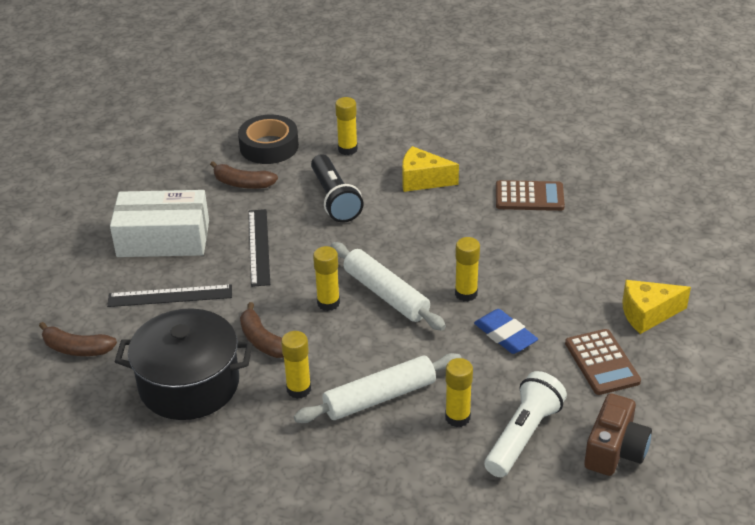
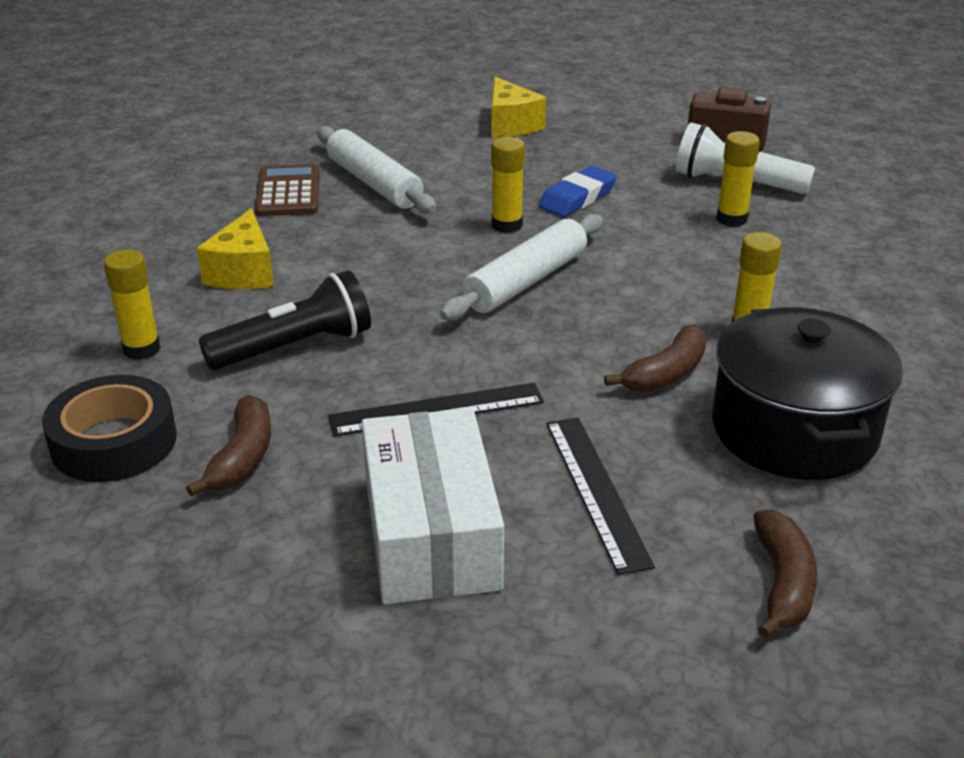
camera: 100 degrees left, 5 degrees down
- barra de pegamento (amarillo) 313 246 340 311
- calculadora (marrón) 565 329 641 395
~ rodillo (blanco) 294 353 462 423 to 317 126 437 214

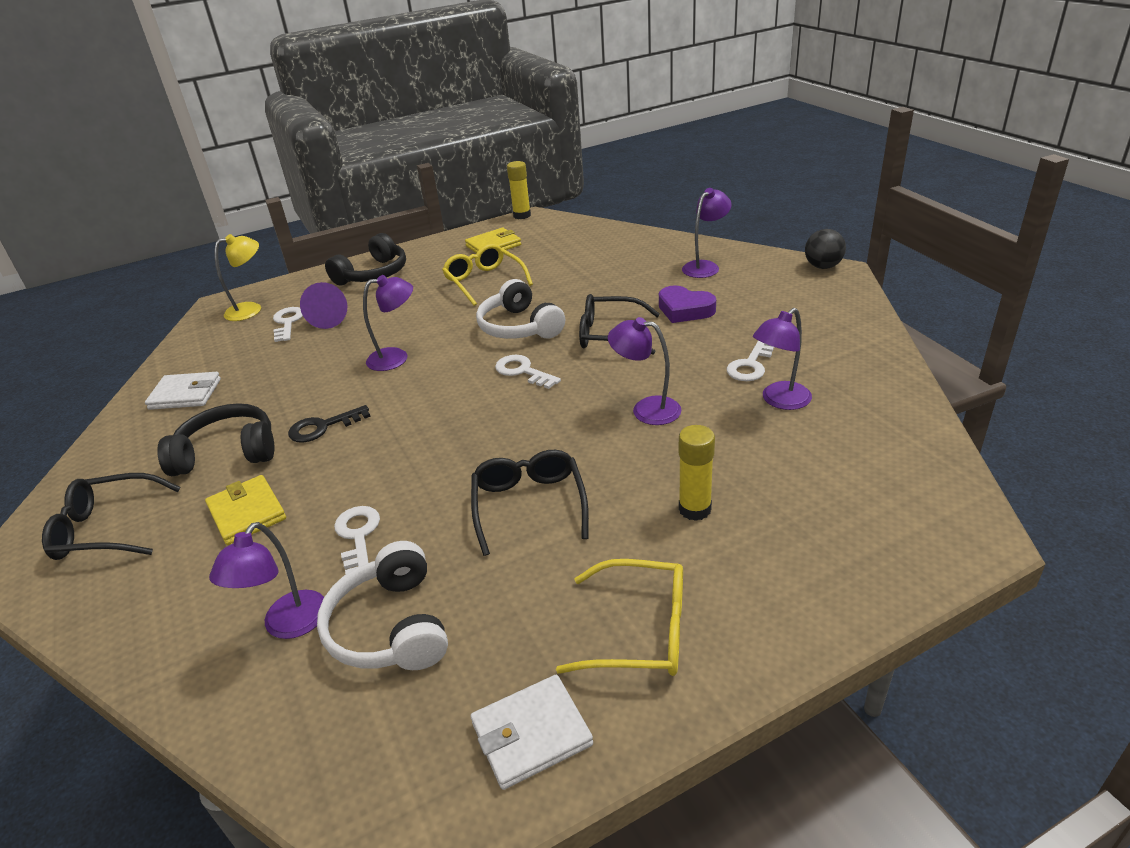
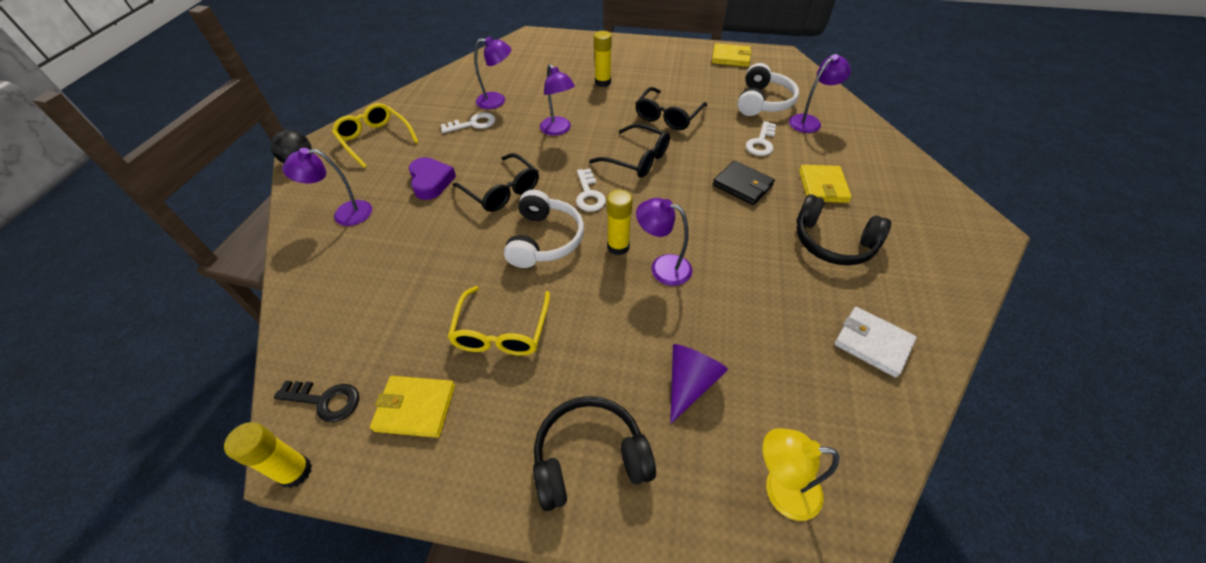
camera: 145 degrees left, 15 degrees up
- llave (blanco) 273 307 303 342
+ barra de pegamento (amarillo) 607 189 633 255
+ cartera (negro) 713 161 775 205
~ gafas (negro) 42 473 181 560 to 589 124 670 178
~ llave (negro) 288 405 371 443 to 274 380 359 422
~ gafas (amarillo) 556 559 683 676 to 332 103 418 168
~ cartera (blanco) 471 675 593 790 to cartera (amarillo) 712 43 752 67

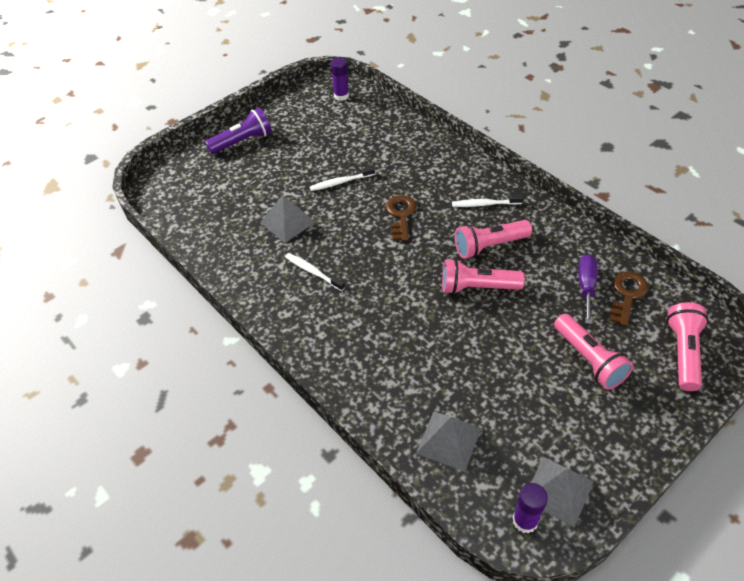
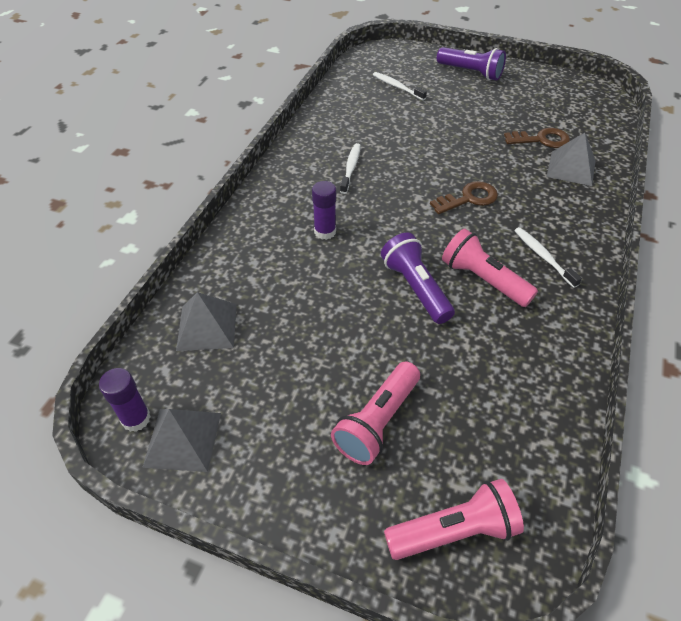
camera: 60 degrees right, 0 degrees up
- destornillador (morado) 579 255 598 324
~ pirámide (gris) 260 195 316 243 to 547 133 596 186
~ cepillo de dientes (blanco) 310 166 375 191 to 373 72 427 101
~ barra de pegamento (morado) 331 58 349 101 to 312 181 336 240
~ llave (marrón) 610 272 648 326 to 504 128 570 148
~ lámpara de mano (rosa) 442 259 525 294 to lámpara de mano (morado) 381 232 455 324

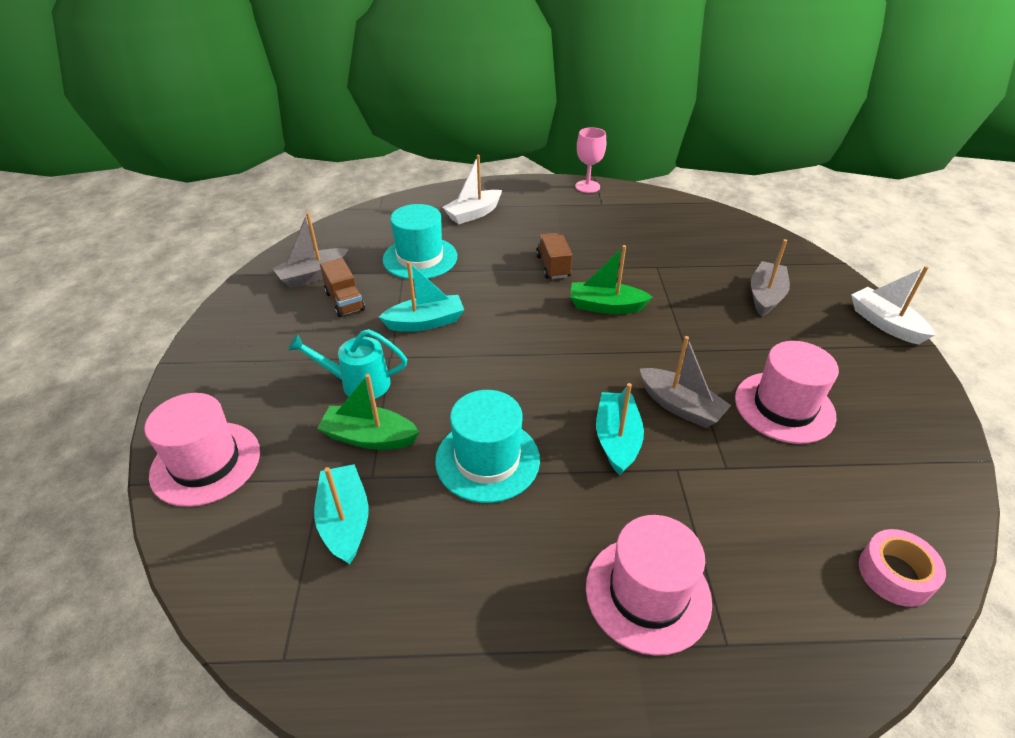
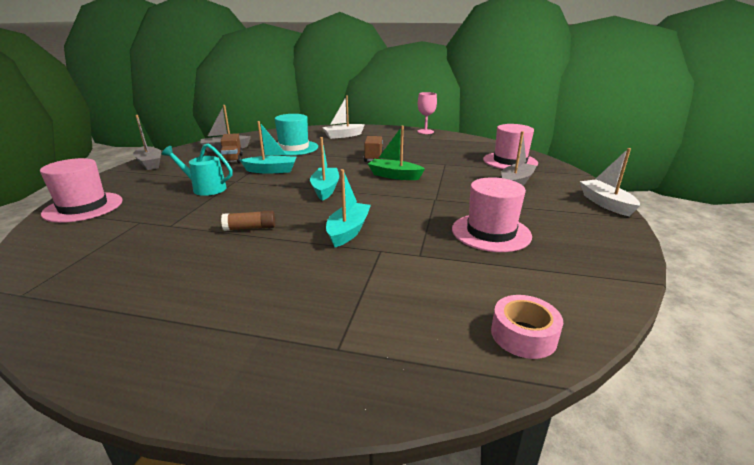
camera: 15 degrees right, 15 degrees down
- barco (verde) 317 374 419 450
~ barco (turquesa) 314 464 369 565 to 310 137 339 201
~ sombrero (rosa) 586 515 712 656 to 483 124 538 169
~ barco (gris) 640 336 731 428 to 133 115 161 170
~ sombrero (turquesa) 435 390 540 503 to barra de pegamento (marrón) 221 210 275 231

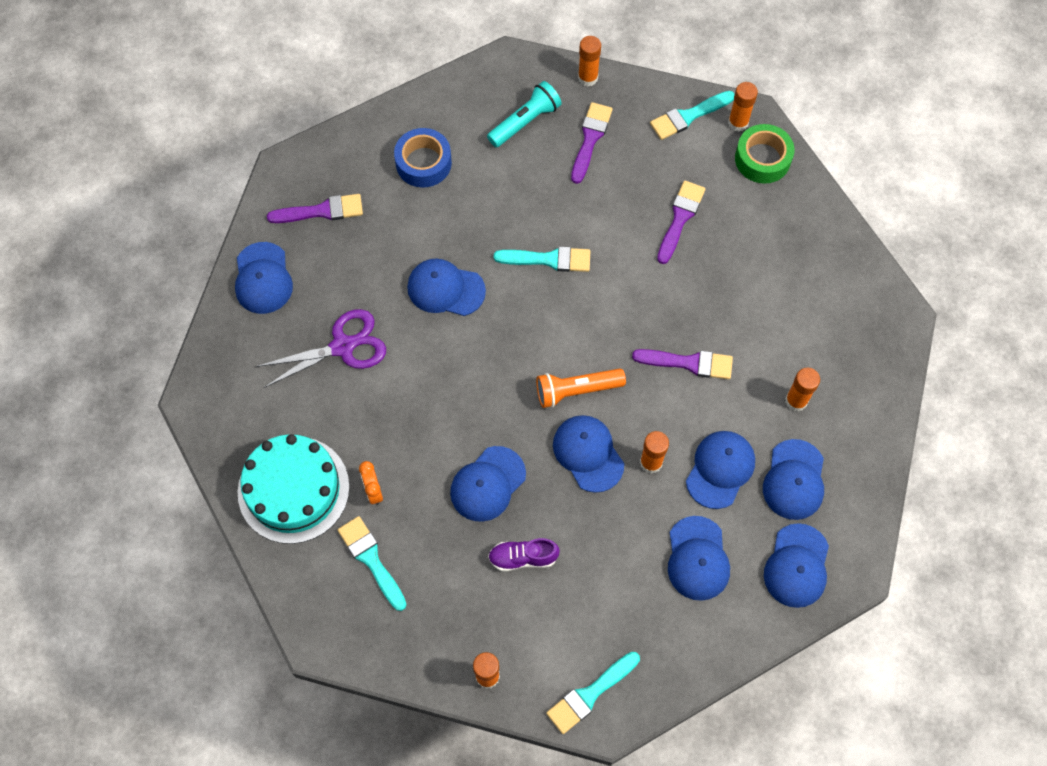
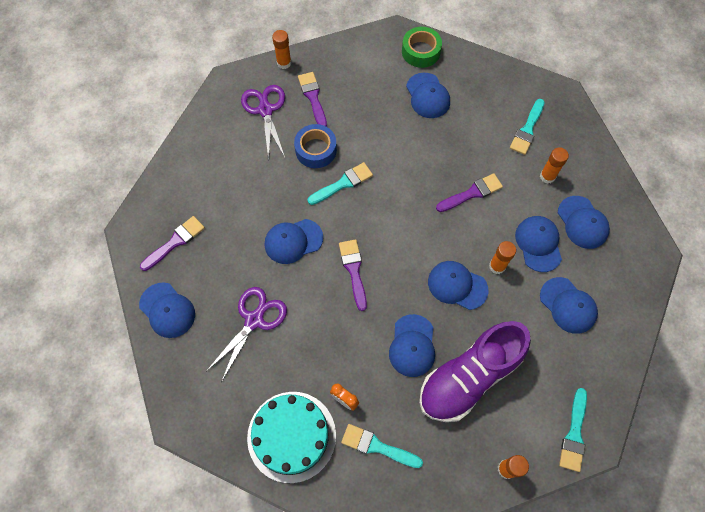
camera: 35 degrees left, 0 degrees up
- lámpara de mano (naranja) 536 369 626 408
- barra de pegamento (naranja) 728 82 758 132
~ cinta adhesiva (azul) 394 128 452 187 to 294 124 337 168
~ pincel (turquesa) 650 91 735 140 to 510 99 545 155
~ pincel (morado) 657 180 705 264 to 339 239 367 311
~ gorra (azul) 764 523 829 608 to 406 73 450 118
~ lámpara de mano (turquesa) 487 81 562 147 to tijeras (morado) 241 85 285 160
~ zapato (morado) 488 538 560 572 = 419 321 531 422 x2.35

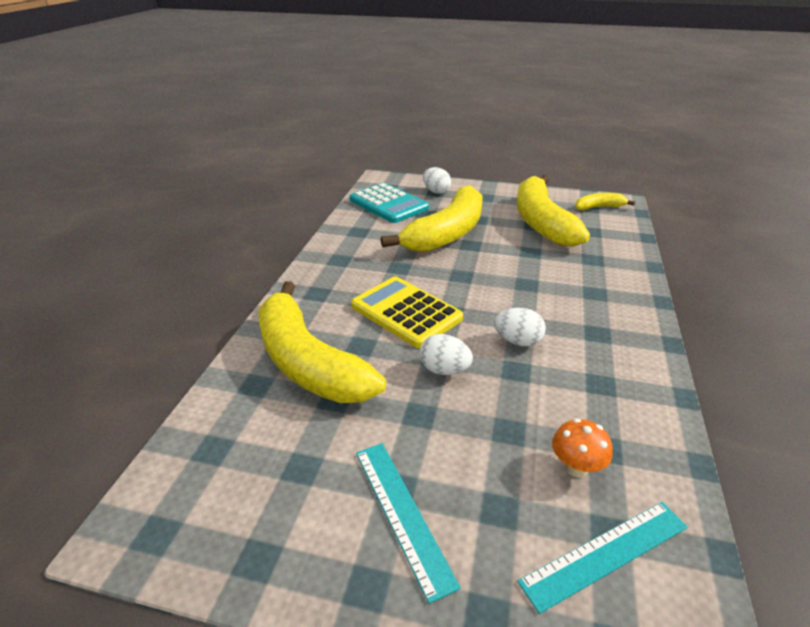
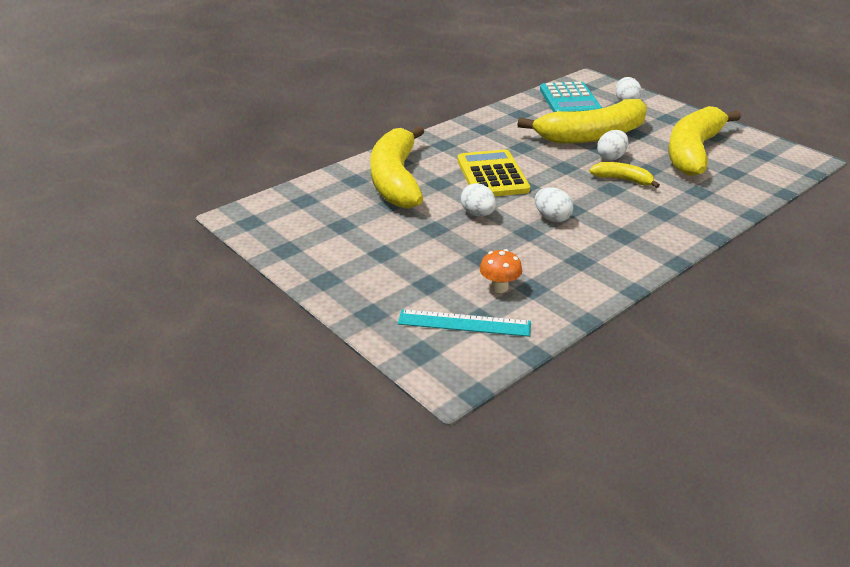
camera: 35 degrees right, 0 degrees up
- regla (turquesa) 356 443 461 604
+ huevo (blanco) 597 130 629 160
~ plátano (amarillo) 575 193 635 211 to 589 162 660 188

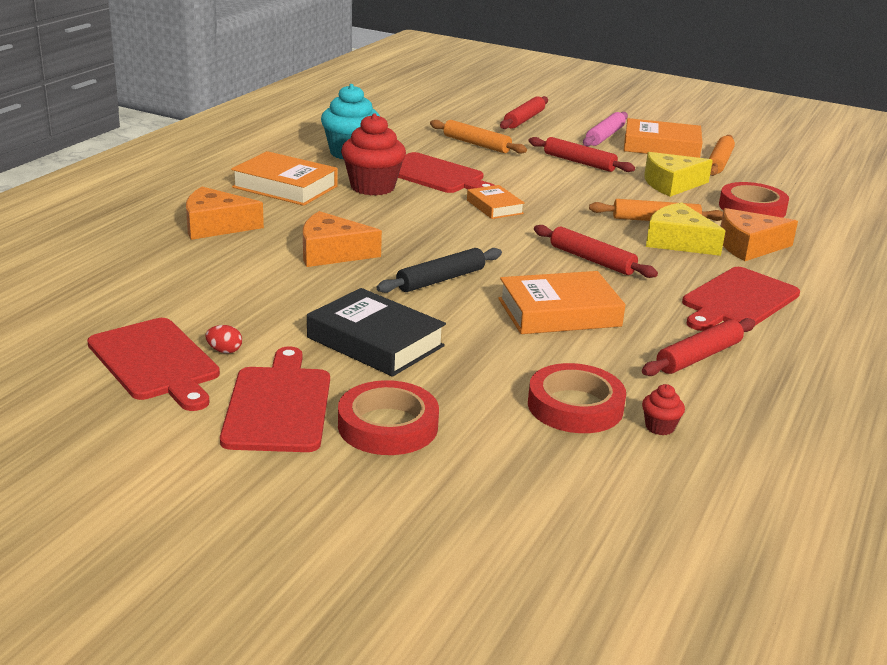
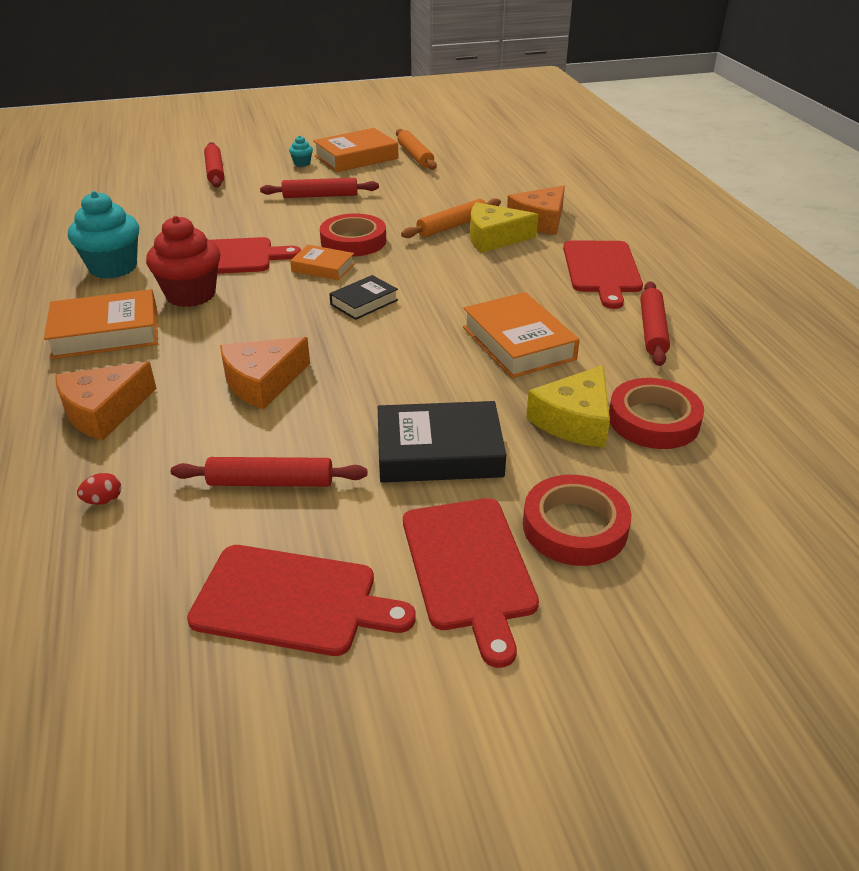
camera: 40 degrees left, 10 degrees up
- rodillo (negro) 377 248 502 293
- rodillo (naranja) 430 120 527 154
- magdalena (rojo) 642 384 685 435
+ libro (negro) 329 275 398 320
~ huevo (rojo) 205 325 242 353 to 77 473 121 505
~ rodillo (rojo) 534 225 658 278 to 171 457 367 487
~ queso (amarillo) 644 152 713 197 to 526 365 610 448
~ cinta adhesiva (rojo) 719 182 789 218 to 320 213 386 257
~ rodillo (rosa) 583 112 628 147 to magdalena (turquesa) 289 136 313 167
~ tabla de cortar (rojo) 220 346 330 452 = 403 498 539 668 150 degrees counterclockwise
~ libro (naranja) 498 271 626 334 = 463 292 580 378 60 degrees counterclockwise

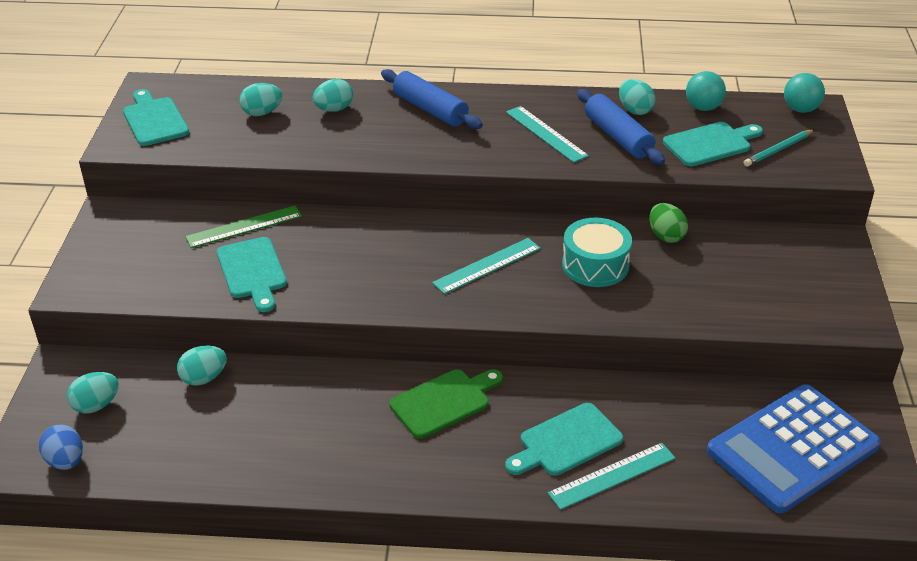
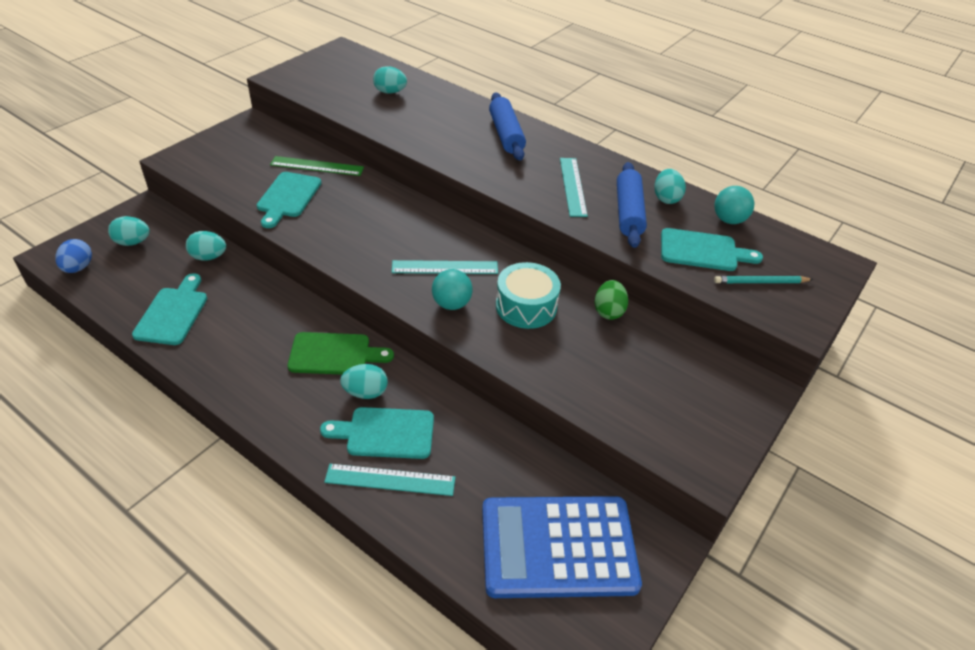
camera: 30 degrees right, 5 degrees up
~ tabla de cortar (turquesa) 123 89 189 146 to 132 273 207 345
~ huevo (turquesa) 313 79 353 112 to 340 364 388 399
~ pelota (turquesa) 784 73 825 113 to 432 269 473 310

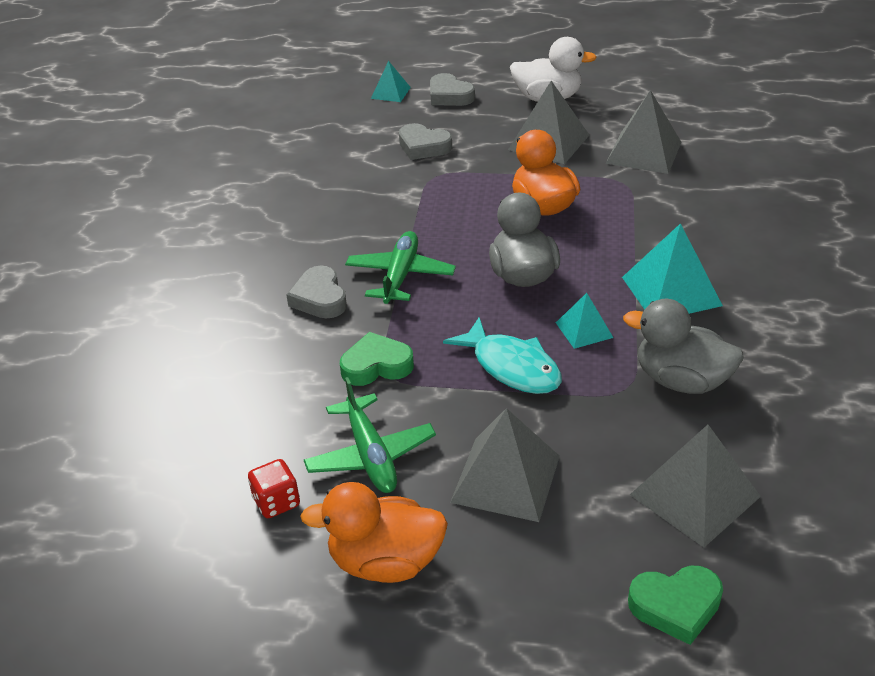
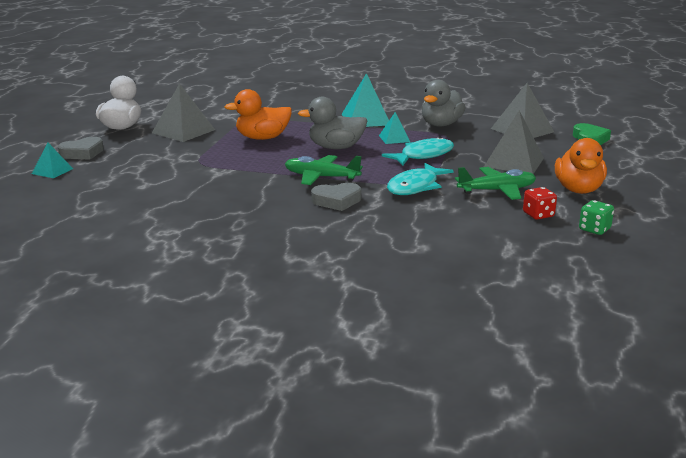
camera: 85 degrees left, 15 degrees down
- corazón (gris) 399 123 452 160
- pirámide (gris) 605 90 681 174
+ dado (verde) 579 200 614 235
~ corazón (verde) 340 332 414 386 to pez (turquesa) 387 163 454 195

